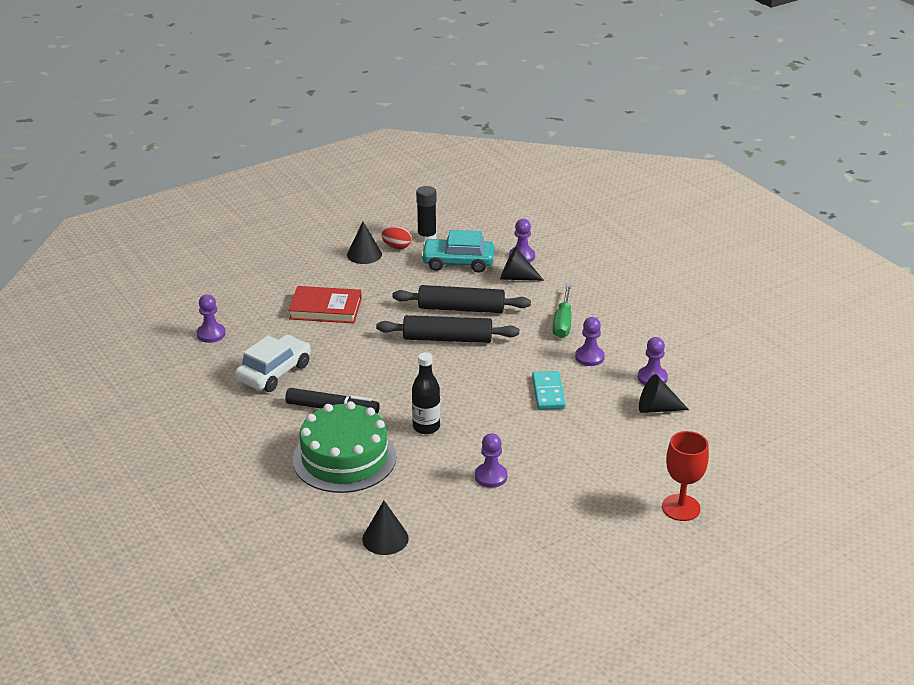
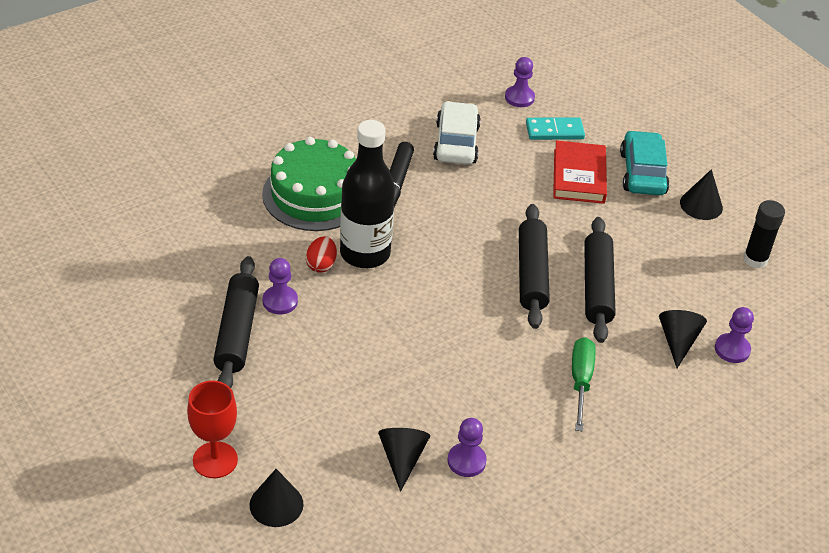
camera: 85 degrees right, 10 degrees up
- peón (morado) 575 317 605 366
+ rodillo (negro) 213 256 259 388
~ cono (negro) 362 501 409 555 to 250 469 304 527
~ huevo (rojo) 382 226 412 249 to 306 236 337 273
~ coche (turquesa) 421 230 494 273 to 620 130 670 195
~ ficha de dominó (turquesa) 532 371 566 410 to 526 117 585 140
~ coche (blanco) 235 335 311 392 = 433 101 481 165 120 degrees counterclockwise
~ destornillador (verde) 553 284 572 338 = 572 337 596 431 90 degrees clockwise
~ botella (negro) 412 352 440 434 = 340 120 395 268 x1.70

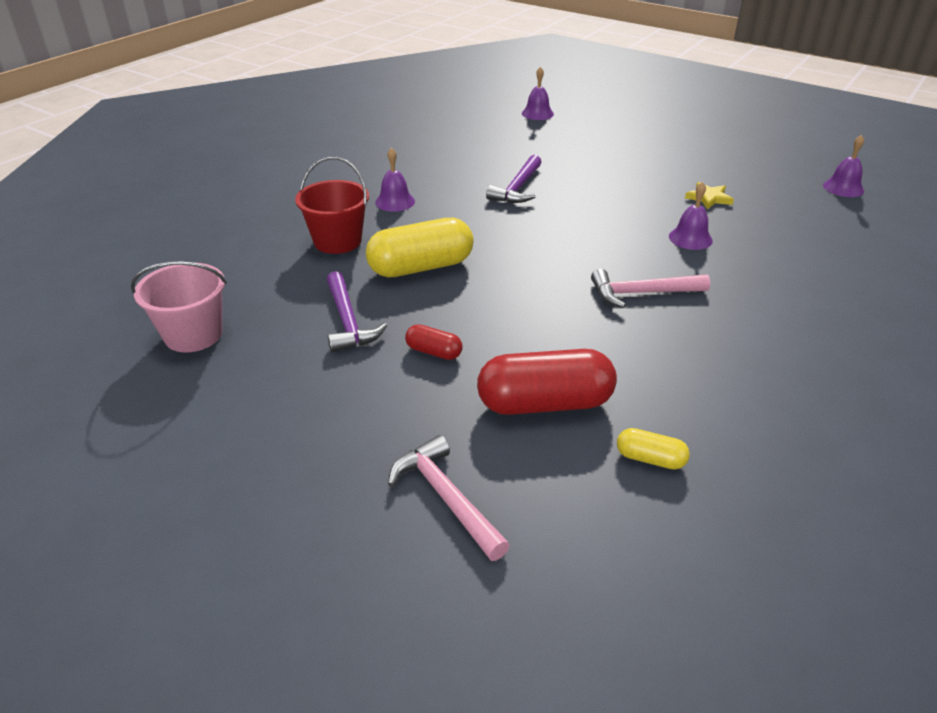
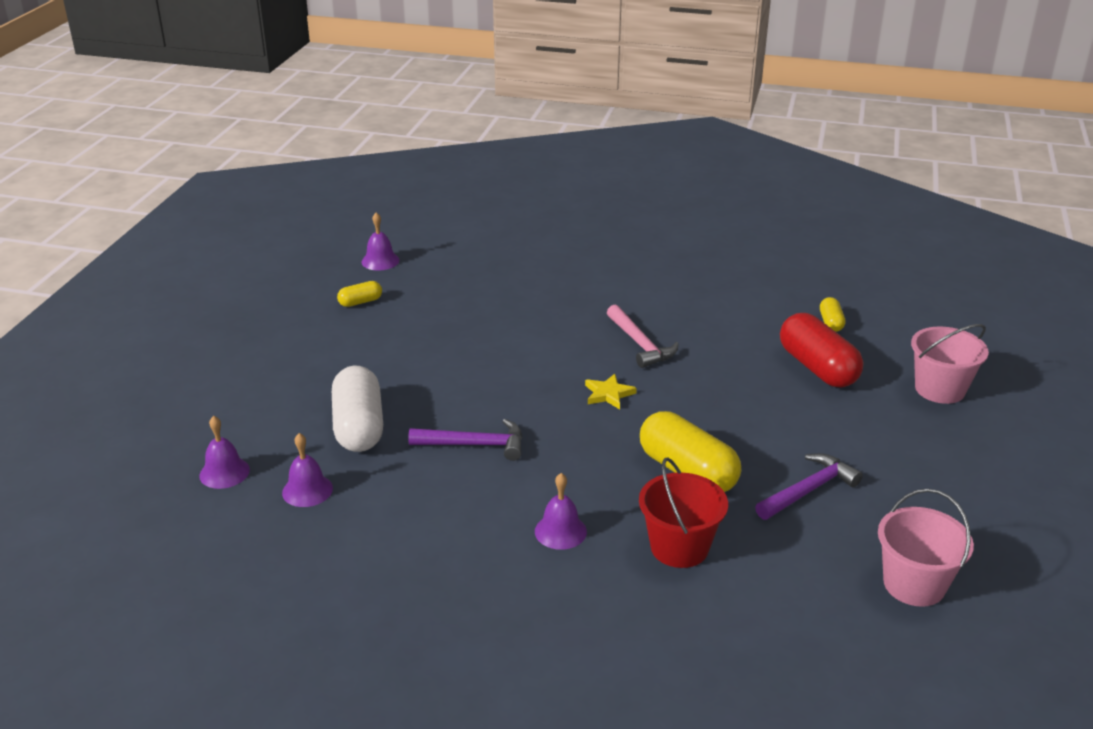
camera: 110 degrees left, 5 degrees down
- cápsula (rojo) 405 324 462 360
+ cápsula (blanco) 332 366 383 452
+ cápsula (amarillo) 337 281 382 307
~ campana (morado) 669 182 713 250 to 282 433 333 507
~ estrella (amarillo) 685 182 734 209 to 585 374 637 409
~ martillo (rosa) 388 435 510 561 to balde (rosa) 911 324 989 404

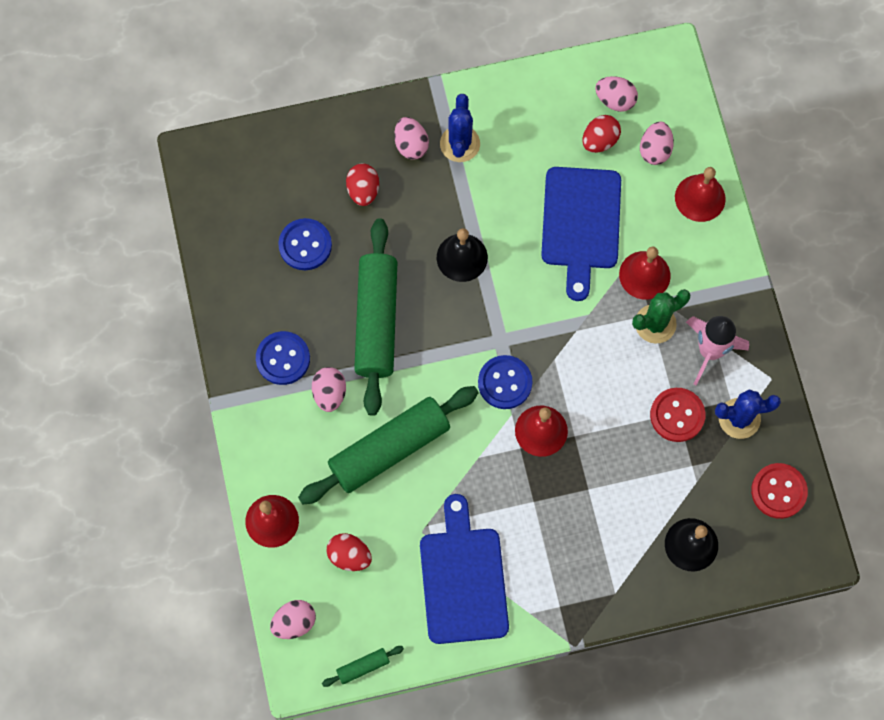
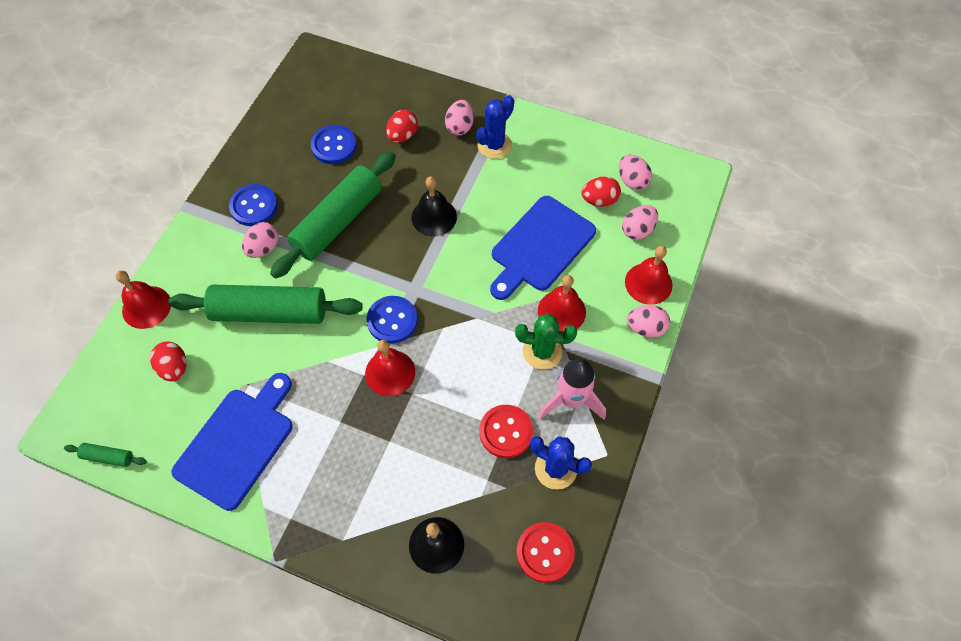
camera: 35 degrees right, 10 degrees down
~ huevo (rosa) 270 600 316 639 to 627 305 670 338

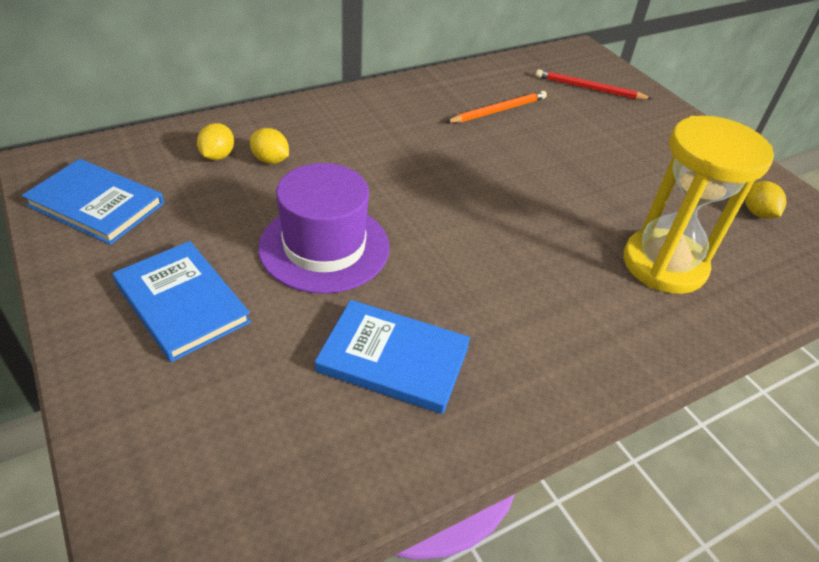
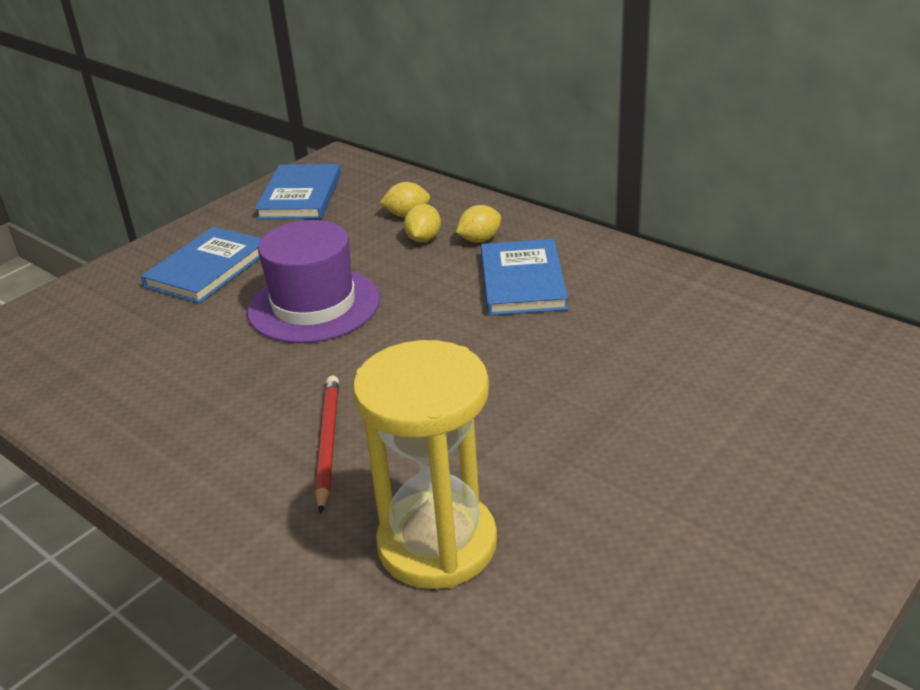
camera: 75 degrees right, 10 degrees down
- lápiz (naranja) 445 91 547 123
~ libro (azul) 315 300 470 414 to 481 239 568 316
~ lápiz (rojo) 535 69 652 100 to 315 376 339 514
~ limón (amarillo) 745 181 786 219 to 456 205 501 242

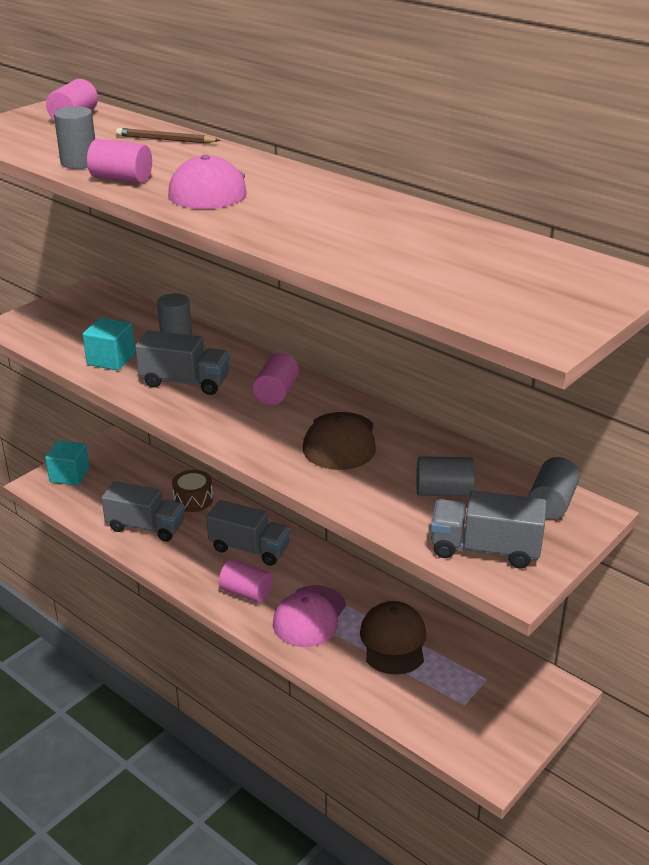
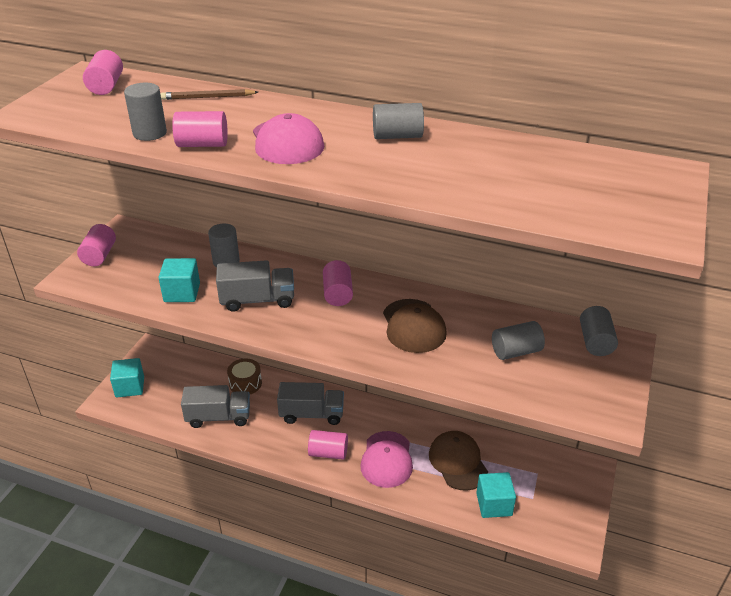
camera: 20 degrees left, 5 degrees up
- camión (gris) 431 490 546 568
+ cilindro (rosa) 77 224 116 266
+ cilindro (gris) 373 103 424 139
+ cubo (turquesa) 476 472 516 518

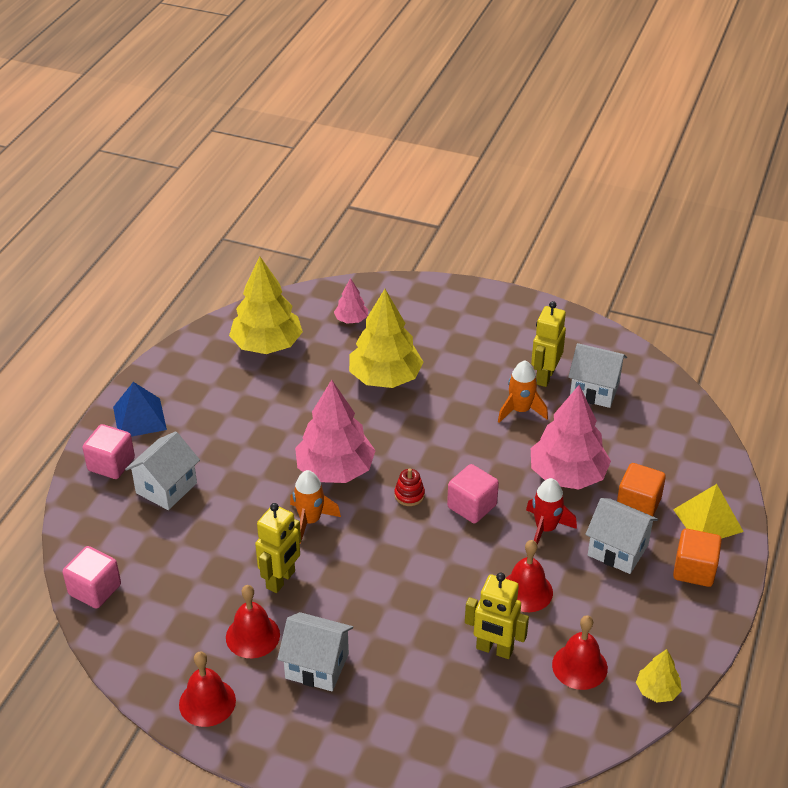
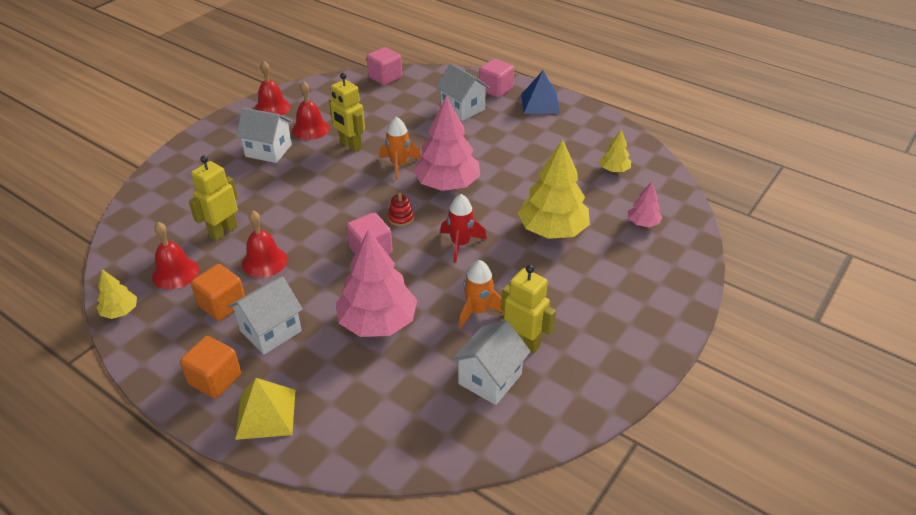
camera: 105 degrees right, 0 degrees up
~ cohete (rojo) 526 478 577 545 to 440 194 487 263
~ cubo (naranja) 617 463 666 516 to 191 264 245 321
~ casa (blanco) 277 612 353 691 = 236 108 292 163 75 degrees clockwise
~ árbol (amarillo) 229 257 303 354 = 599 129 631 172 x0.49

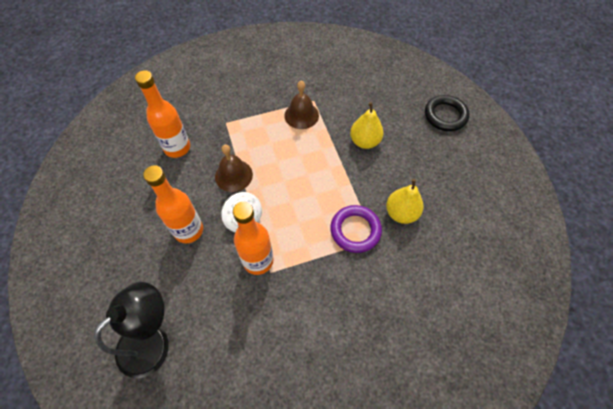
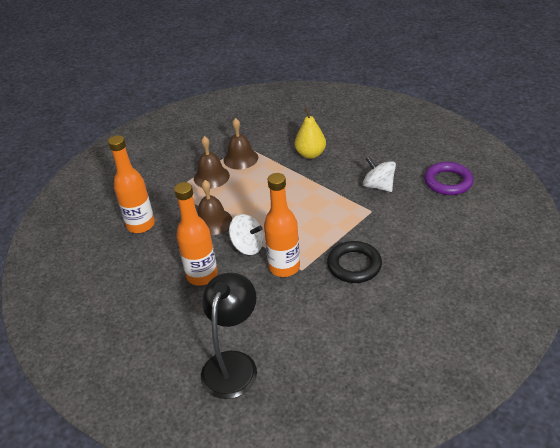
camera: 25 degrees left, 20 degrees down
+ campana (marrón) 194 136 230 189
~ anillo (morado) 330 205 382 253 to 424 162 474 195
~ anillo (negro) 425 95 469 131 to 327 241 382 283
~ pera (amarillo) 386 179 424 224 to peonza (blanco) 363 157 396 192

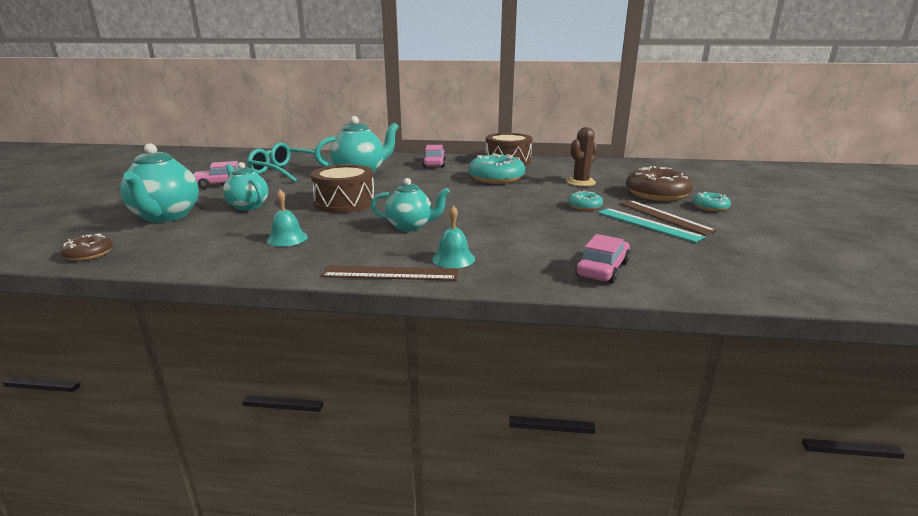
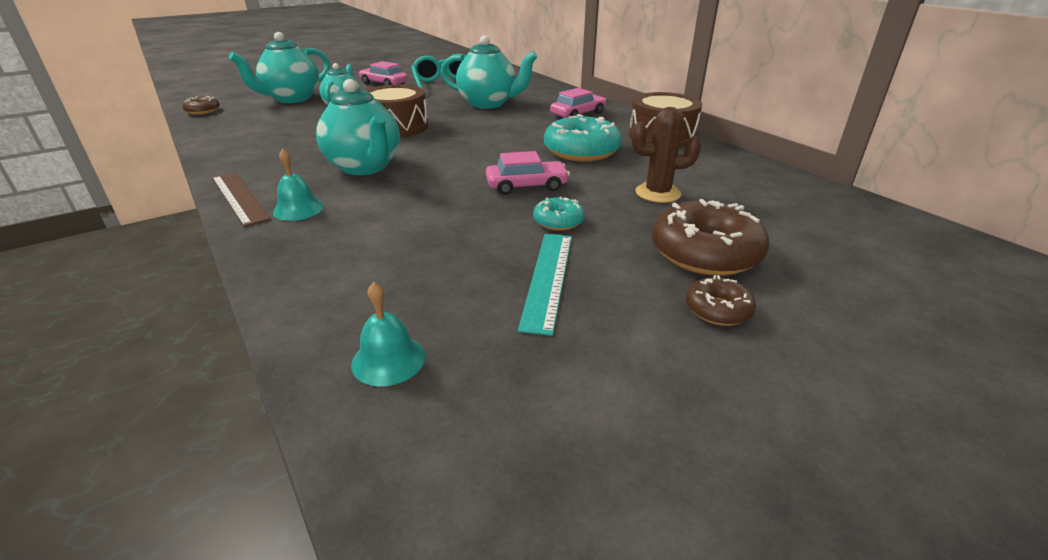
camera: 50 degrees right, 10 degrees up
- regla (marrón) 620 200 717 235
~ campana (turquesa) 266 189 308 247 to 351 282 425 386
~ coche (rosa) 575 234 630 283 to 486 151 570 195
~ rosquilla (turquesa) 693 192 731 211 to rosquilla (marrón) 686 275 756 326
~ tetera (turquesa) 370 178 450 231 = 316 79 400 175 x1.53

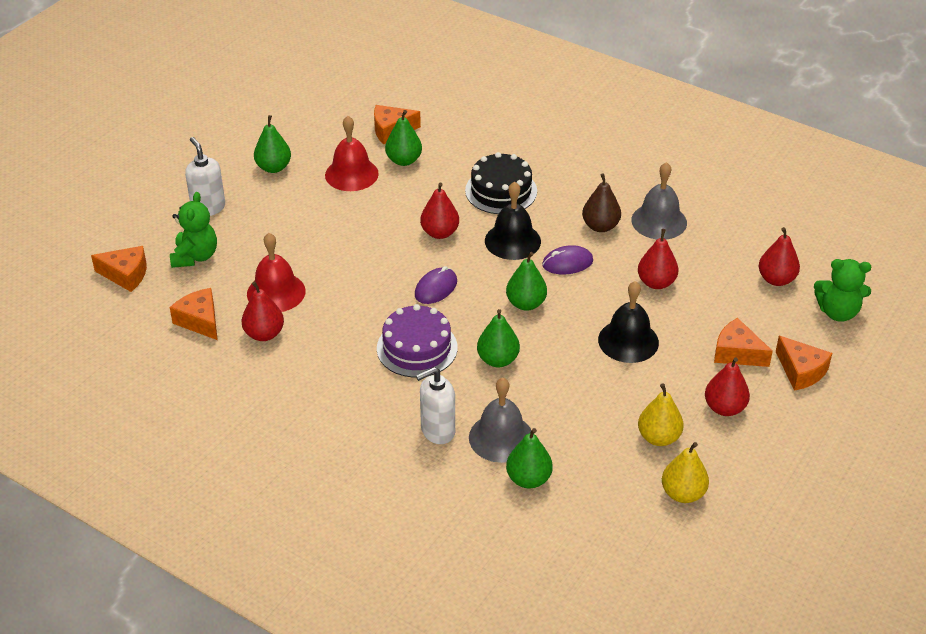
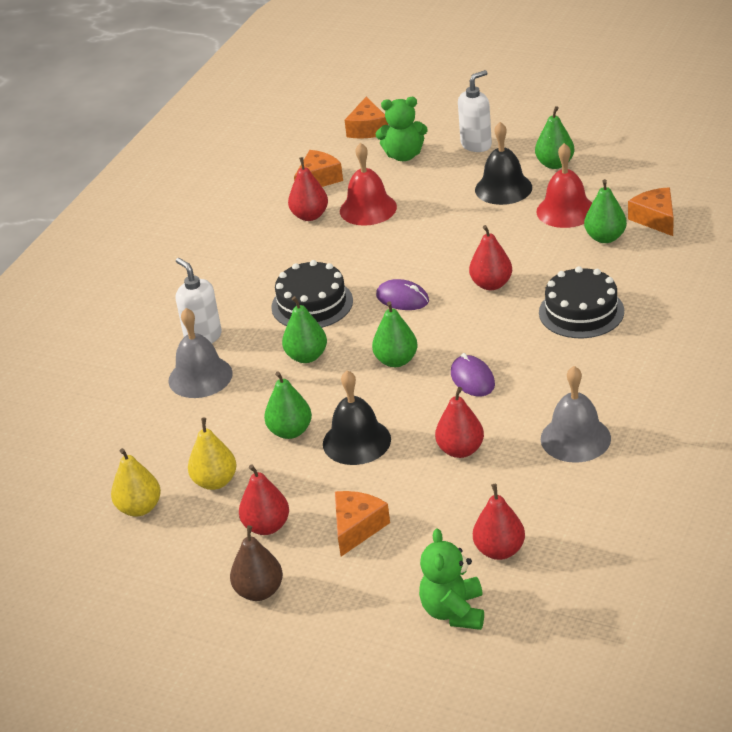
camera: 85 degrees right, 5 degrees down
- queso (naranja) 775 336 832 391
~ campana (negro) 485 182 541 260 to 475 122 532 205
~ pera (verde) 506 428 553 488 to 264 371 312 439
~ pera (marrón) 582 173 621 232 to 230 525 283 601
~ tarta (morado) 377 304 458 377 to tarta (negro) 271 260 353 328

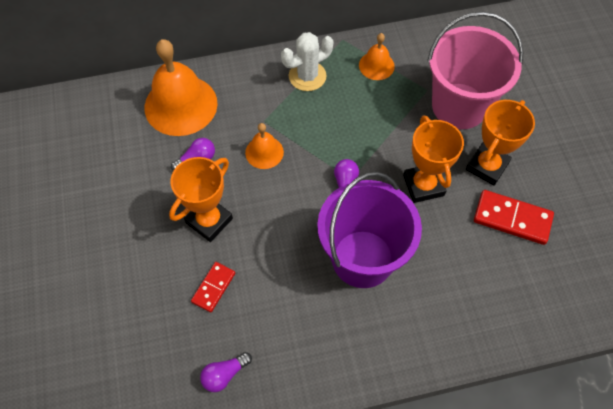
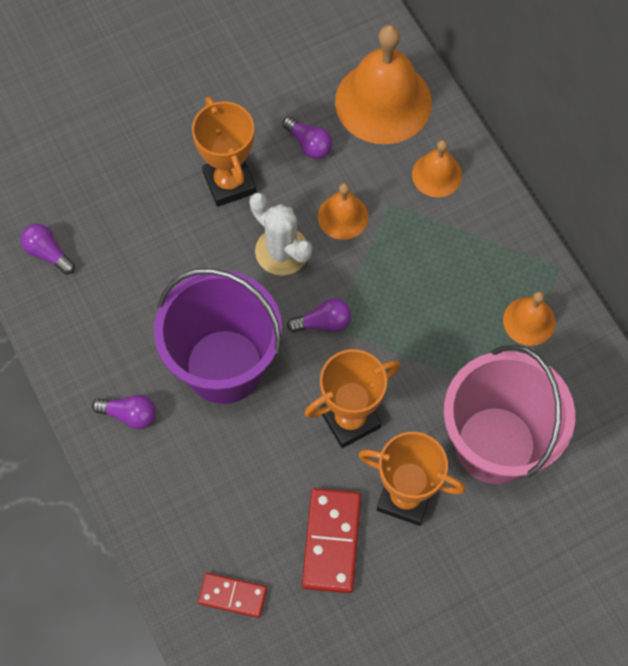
camera: 75 degrees right, 5 degrees up
+ bombilla (morado) 92 395 156 429
+ campana (naranja) 412 140 462 197
~ ficha de dominó (rojo) 191 262 235 313 to 198 573 267 618
~ cactus (blanco) 281 32 334 91 to 249 193 312 276
~ trofeo (naranja) 169 157 233 242 = 192 97 256 207 45 degrees clockwise

